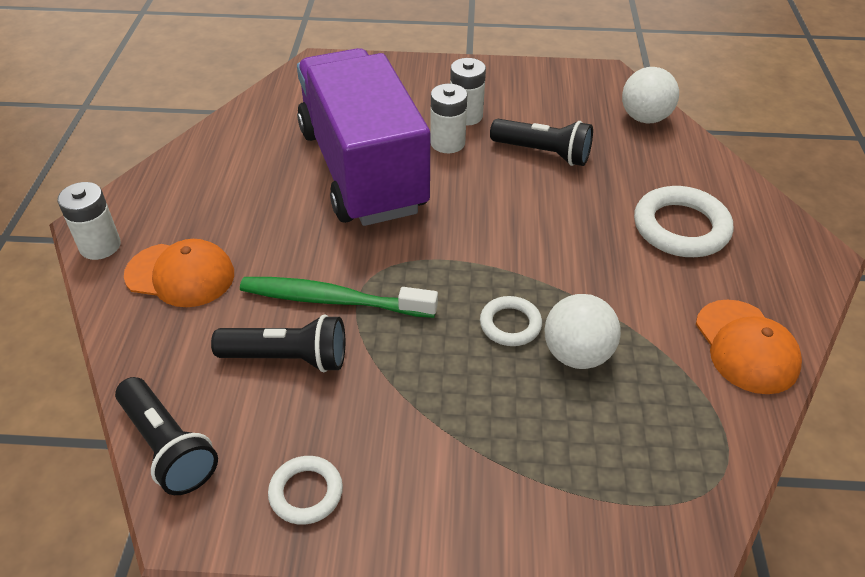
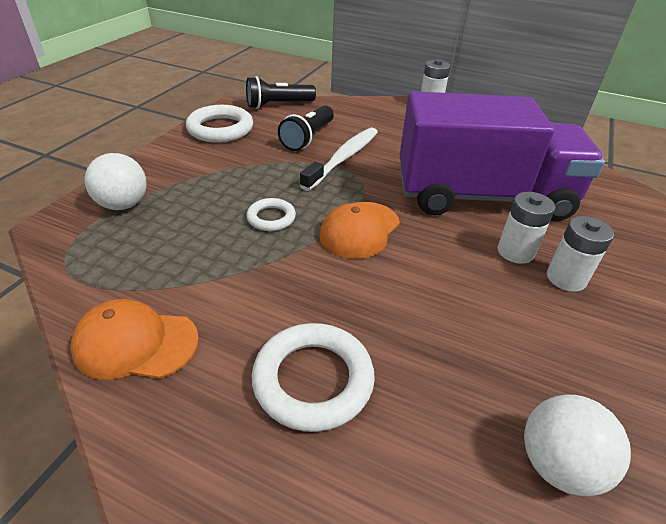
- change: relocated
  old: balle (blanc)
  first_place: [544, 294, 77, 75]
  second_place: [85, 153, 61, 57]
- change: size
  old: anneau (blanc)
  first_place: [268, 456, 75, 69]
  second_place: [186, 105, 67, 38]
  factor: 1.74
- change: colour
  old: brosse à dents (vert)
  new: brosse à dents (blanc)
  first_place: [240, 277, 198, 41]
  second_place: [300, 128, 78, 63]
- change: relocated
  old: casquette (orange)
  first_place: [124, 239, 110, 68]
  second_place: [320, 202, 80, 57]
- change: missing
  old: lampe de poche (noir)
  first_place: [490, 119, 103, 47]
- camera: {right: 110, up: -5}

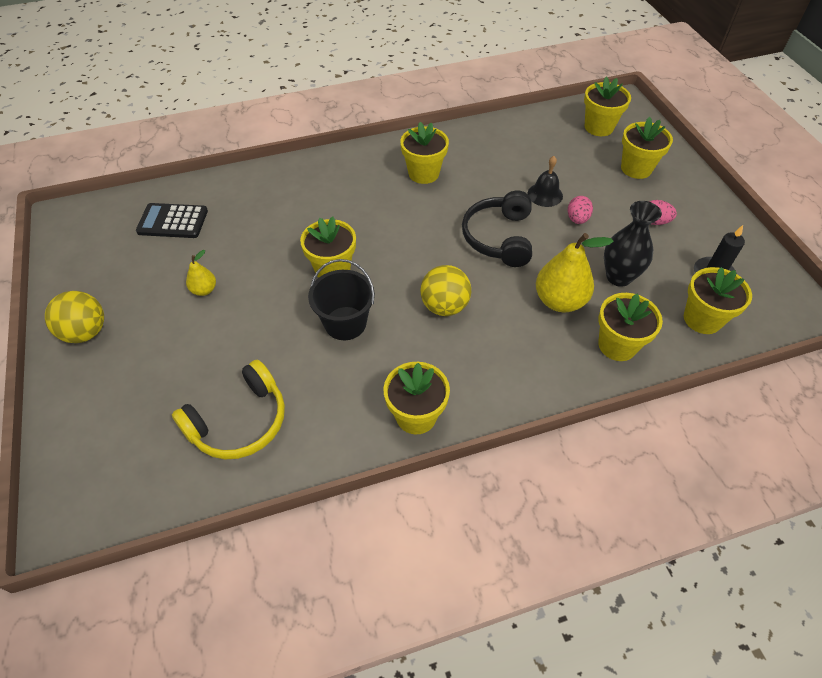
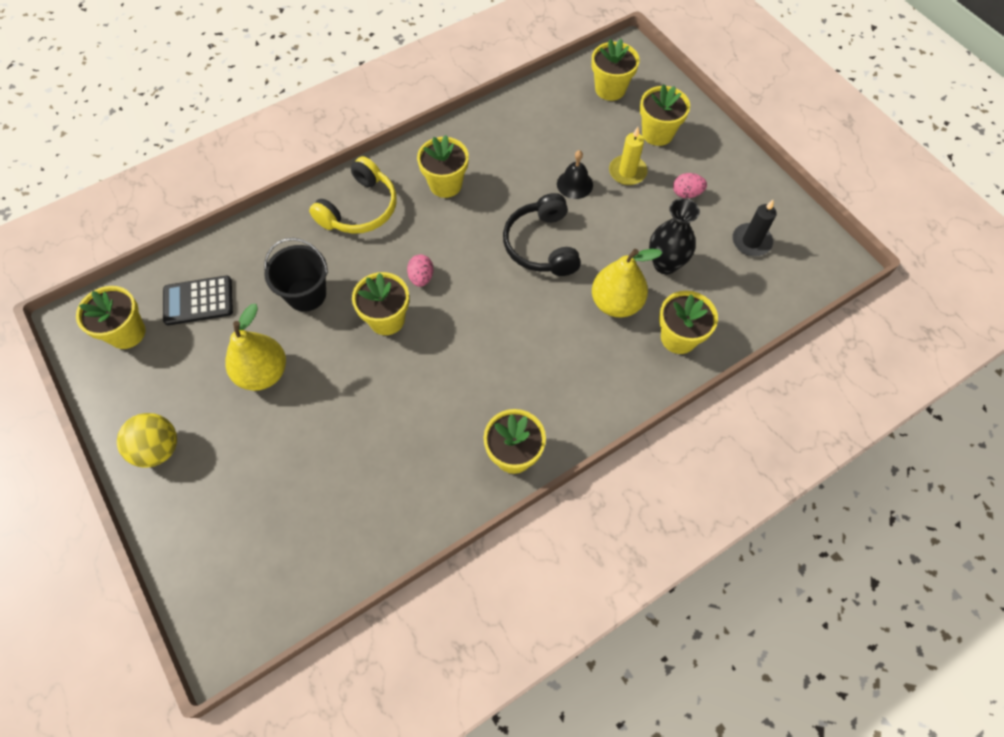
- change: relocated
  old: pot de fleurs (jaune)
  first_place: [684, 267, 68, 67]
  second_place: [76, 286, 69, 63]
- change: size
  old: poire (jaune)
  first_place: [186, 250, 30, 46]
  second_place: [225, 304, 61, 87]
  factor: 1.92
- change: relocated
  old: seau (noir)
  first_place: [308, 259, 67, 81]
  second_place: [264, 238, 64, 74]
- change: relocated
  old: casque audio (jaune)
  first_place: [172, 360, 113, 99]
  second_place: [309, 156, 87, 78]
- change: relocated
  old: œuf (rose)
  first_place: [568, 196, 25, 28]
  second_place: [407, 254, 26, 33]
- change: appeared
  new: bougie (jaune)
  second_place: [609, 127, 38, 58]
- change: missing
  old: balle (jaune)
  first_place: [420, 265, 51, 51]
- camera: {right: -15, up: 10}

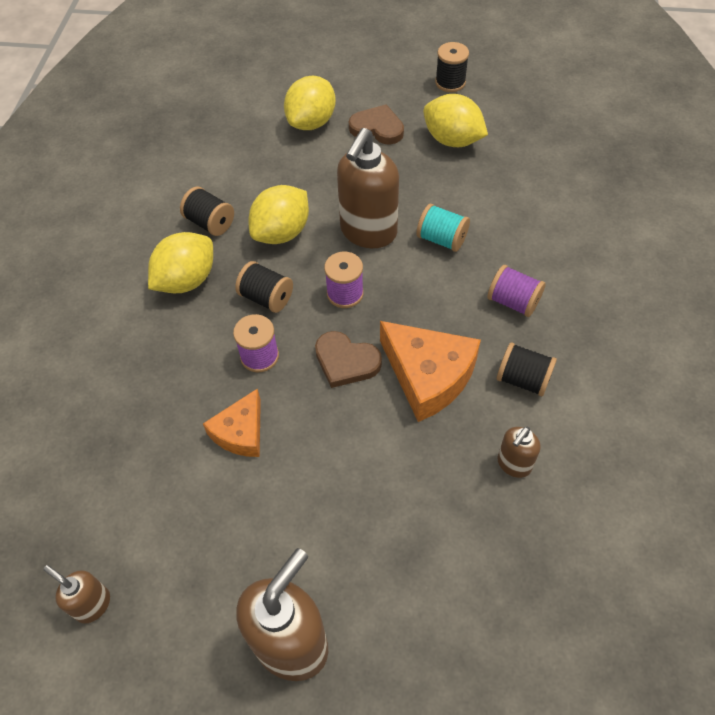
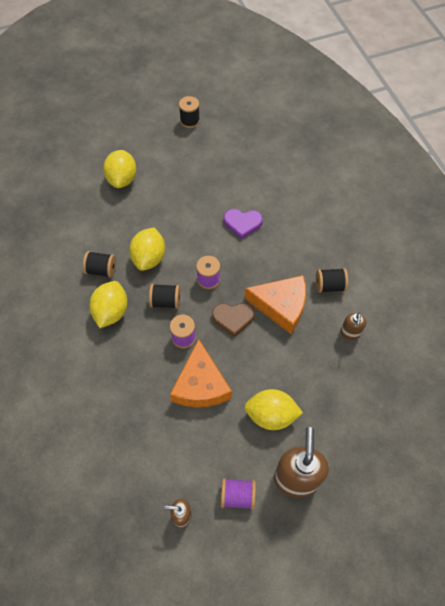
- change: size
  old: fromage (orange)
  first_place: [203, 388, 58, 69]
  second_place: [170, 339, 62, 68]
  factor: 1.63
- change: relocated
  old: bobine (violet)
  first_place: [488, 265, 57, 52]
  second_place: [221, 478, 35, 32]
- change: exchanged
  old: bobine (turquoise)
  new: cœur (violet)
  first_place: [416, 204, 54, 48]
  second_place: [224, 209, 39, 30]
- change: relocated
  old: citron (jaune)
  first_place: [423, 94, 65, 53]
  second_place: [244, 389, 59, 41]
- change: missing
  old: distributeur de savon (marron)
  first_place: [337, 128, 62, 120]
- change: missing
  old: cœur (marron)
  first_place: [349, 104, 55, 41]
- camera: {right: -30, up: 5}

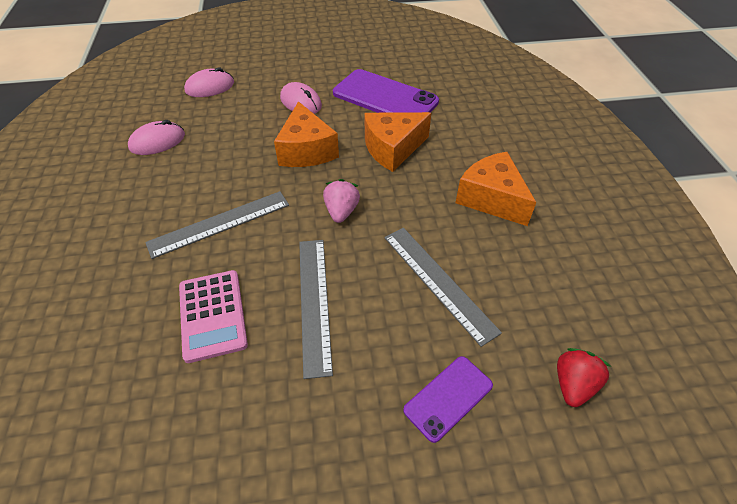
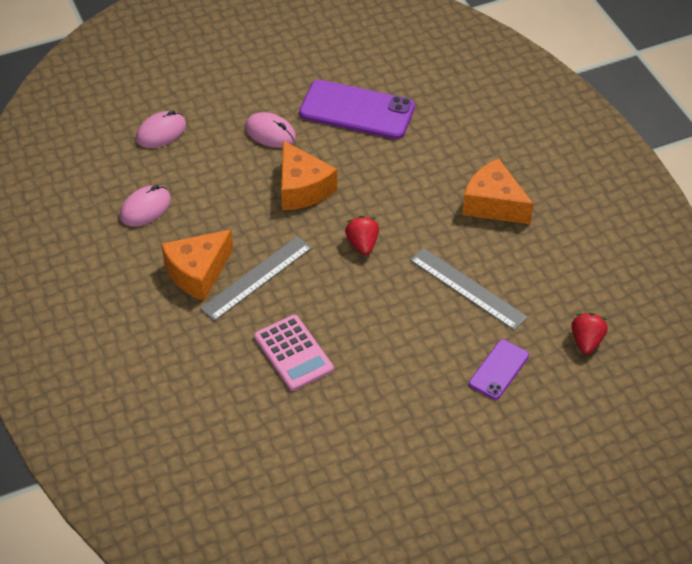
- change: relocated
  old: fromage (orange)
  first_place: [365, 112, 66, 60]
  second_place: [161, 230, 72, 71]
- change: colour
  old: fraise (rose)
  new: fraise (rouge)
  first_place: [323, 179, 37, 44]
  second_place: [345, 215, 34, 40]
- change: missing
  old: règle (gris)
  first_place: [299, 240, 34, 139]
- camera: {right: -15, up: 0}

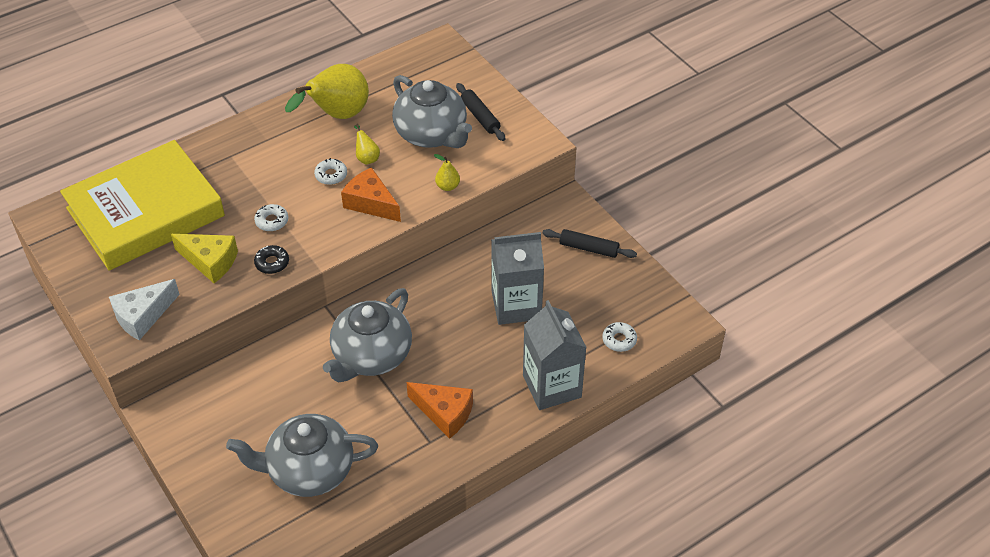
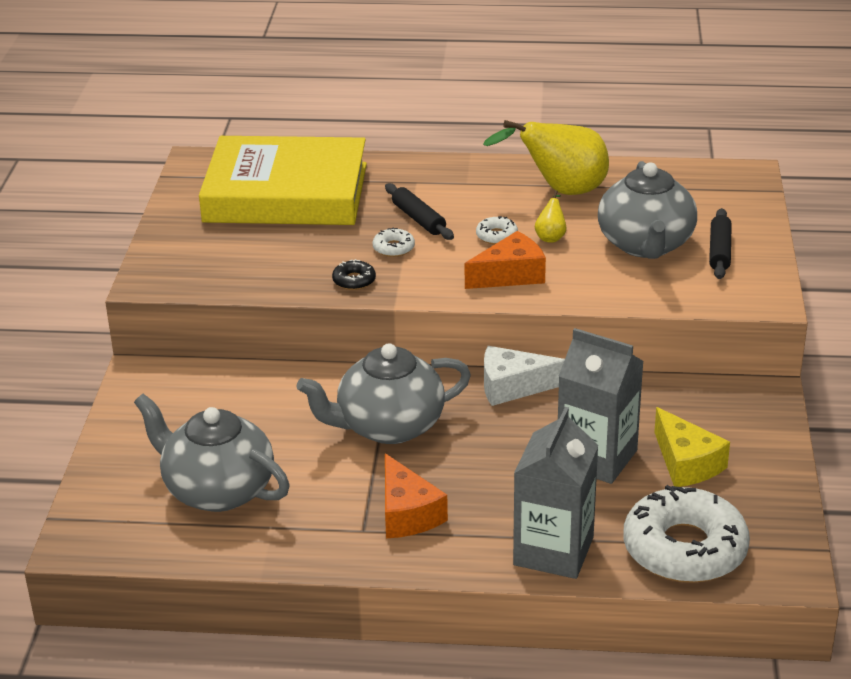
- change: relocated
  old: rouleau à pâtisserie (noir)
  first_place: [542, 229, 95, 29]
  second_place: [385, 183, 69, 57]
- change: spun
  old: fromage (orange)
  first_place: [341, 167, 60, 55]
  second_place: [465, 231, 81, 58]
  degrees: 75
- change: relocated
  old: fromage (blanc)
  first_place: [109, 279, 71, 61]
  second_place: [484, 346, 81, 60]
- change: size
  old: beignet (blanc)
  first_place: [602, 322, 35, 30]
  second_place: [623, 485, 127, 98]
  factor: 2.44
- change: relocated
  old: fromage (jaune)
  first_place: [171, 234, 67, 49]
  second_place: [654, 407, 76, 80]
- change: missing
  old: poire (jaune)
  first_place: [434, 154, 26, 37]
- camera: {right: 40, up: -15}

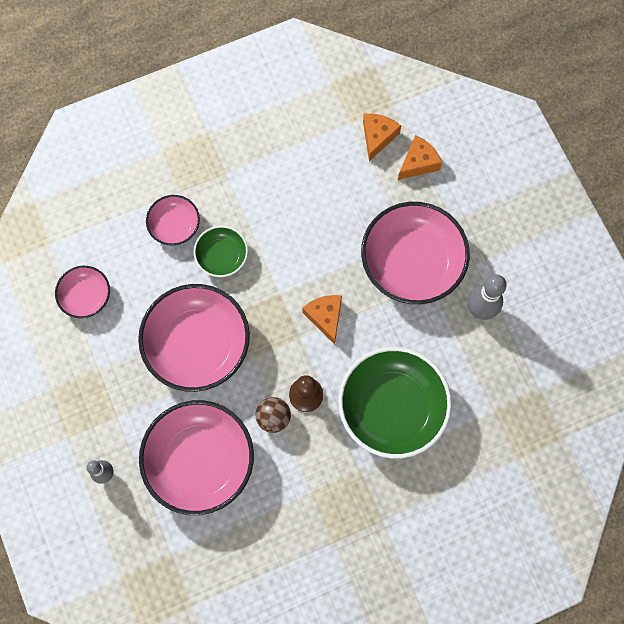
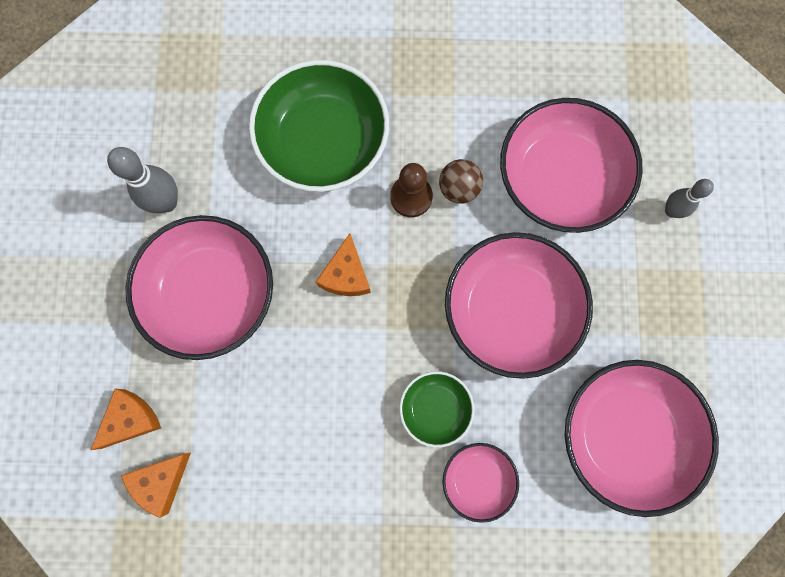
- change: spun
  old: fromage (orange)
  first_place: [398, 135, 44, 45]
  second_place: [91, 389, 70, 61]
  degrees: 150
- change: size
  old: bol (rose)
  first_place: [55, 266, 55, 52]
  second_place: [565, 360, 154, 157]
  factor: 1.96
- camera: {right: -155, up: 5}

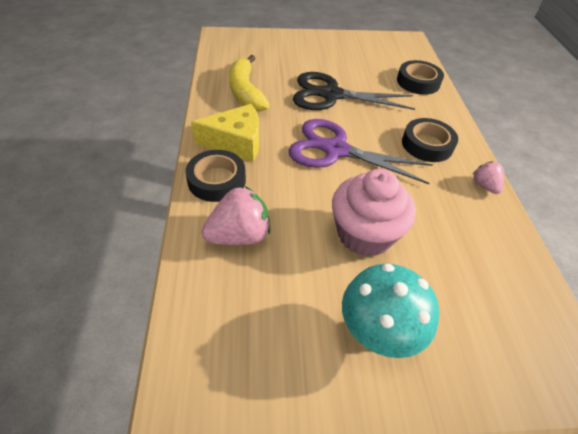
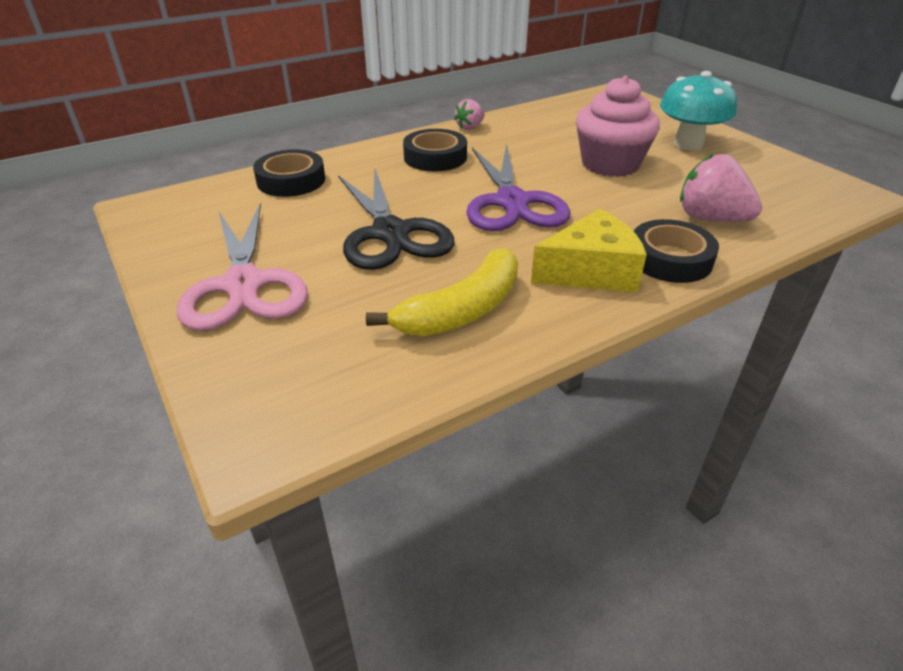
- change: appeared
  new: ciseaux (rose)
  second_place: [177, 203, 131, 128]
- change: spun
  old: fromage (jaune)
  first_place: [191, 104, 68, 58]
  second_place: [531, 209, 116, 83]
  degrees: 105
- camera: {right: -115, up: -10}

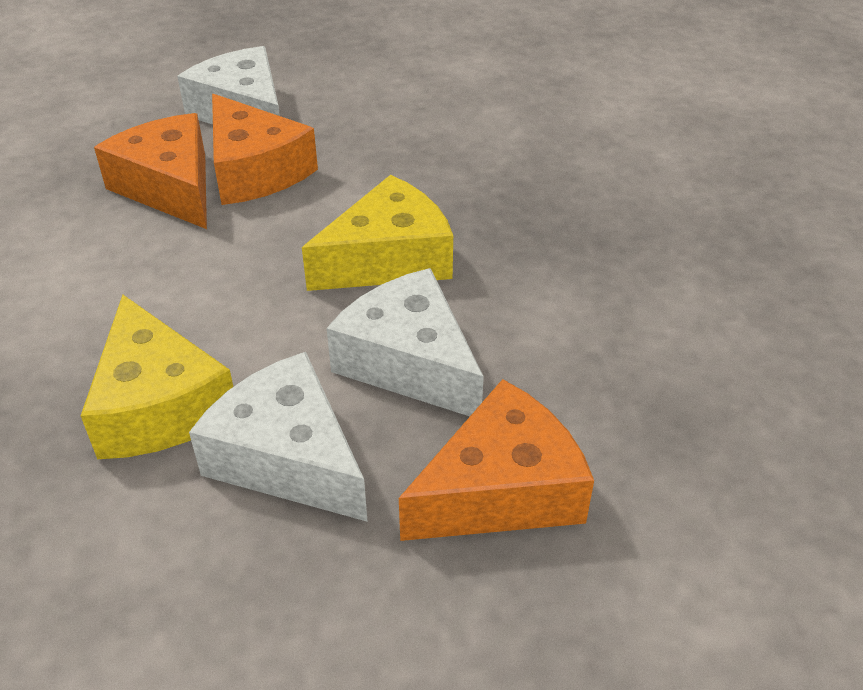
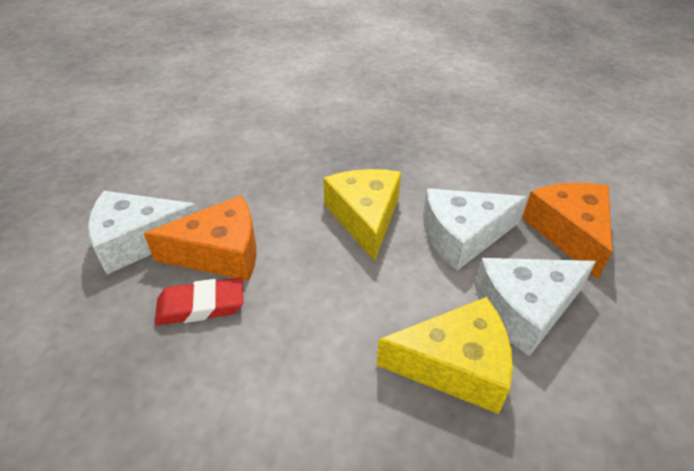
- change: exchanged
  old: fromage (orange)
  new: gomme (rouge)
  first_place: [94, 113, 113, 116]
  second_place: [155, 277, 88, 48]
- camera: {right: -65, up: 0}

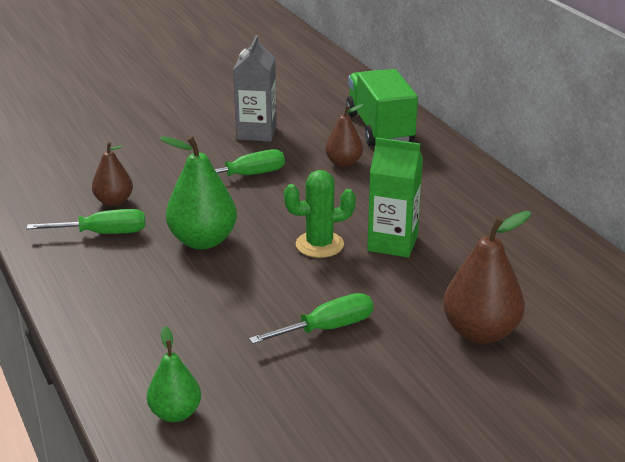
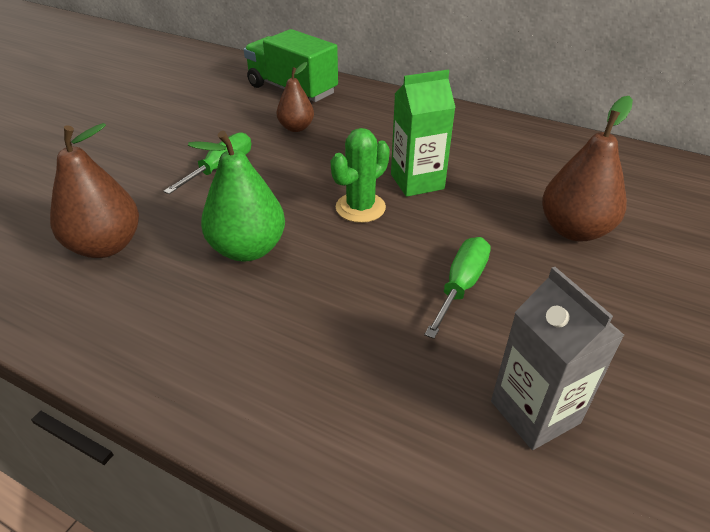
- change: size
  old: poire (marron)
  first_place: [92, 142, 41, 64]
  second_place: [50, 123, 89, 135]
  factor: 1.64
- change: relocated
  old: brique de lait (gris)
  first_place: [233, 35, 44, 107]
  second_place: [491, 267, 133, 183]
- change: missing
  old: tournevis (vert)
  first_place: [26, 209, 119, 25]
- change: missing
  old: poire (vert)
  first_place: [147, 326, 54, 96]
- camera: {right: -35, up: 10}

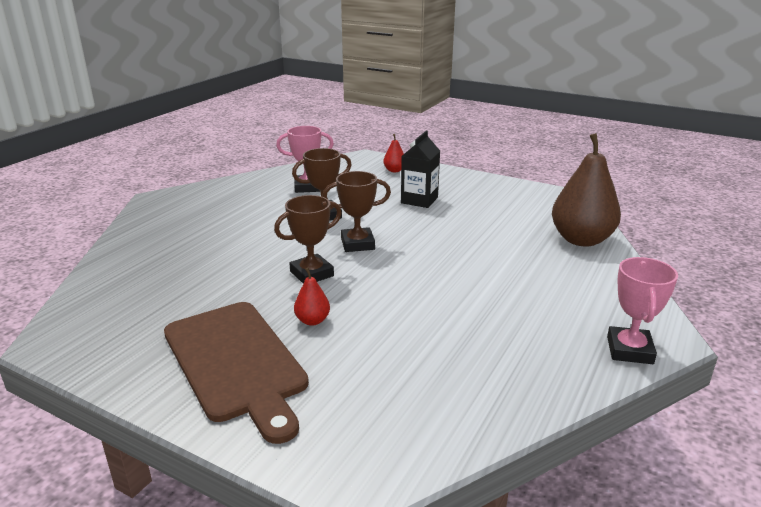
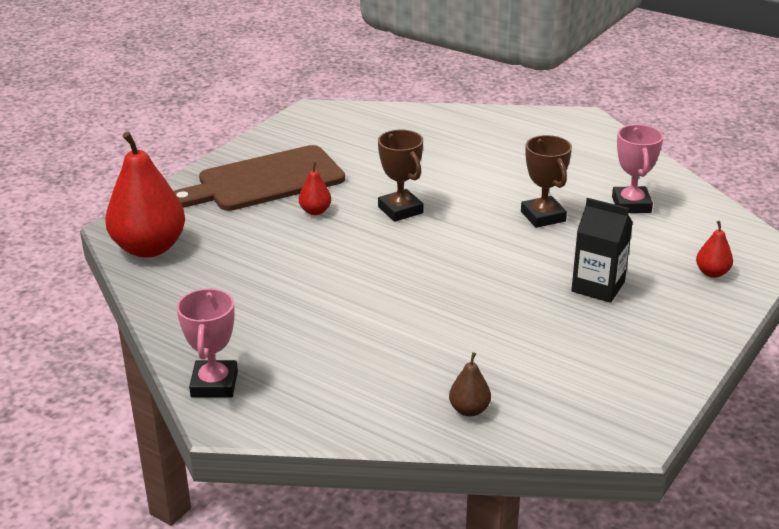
- change: appeared
  new: poire (rouge)
  second_place: [105, 132, 80, 126]
- change: spun
  old: trophée (rose)
  first_place: [607, 257, 71, 107]
  second_place: [177, 288, 61, 110]
  degrees: 75
- change: size
  old: poire (marron)
  first_place: [552, 133, 69, 114]
  second_place: [449, 352, 42, 65]
  factor: 0.44
- change: missing
  old: trophée (marron)
  first_place: [322, 171, 69, 81]
- camera: {right: 95, up: 5}

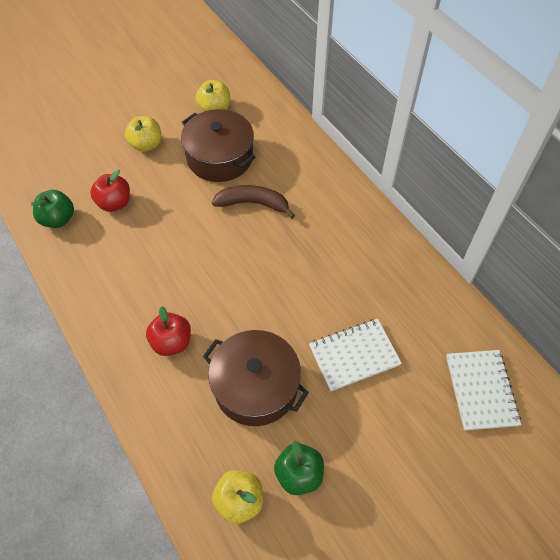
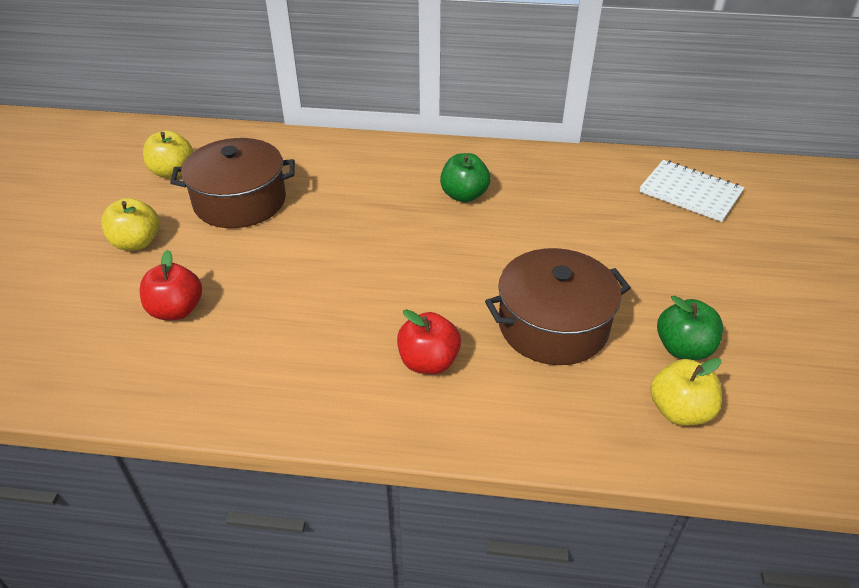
- change: relocated
  old: pomme (vert)
  first_place: [31, 190, 43, 38]
  second_place: [440, 153, 51, 50]
- change: missing
  old: banane (marron)
  first_place: [212, 185, 83, 33]
- change: missing
  old: carnet (blanc)
  first_place: [309, 319, 93, 73]
- camera: {right: -50, up: -15}

